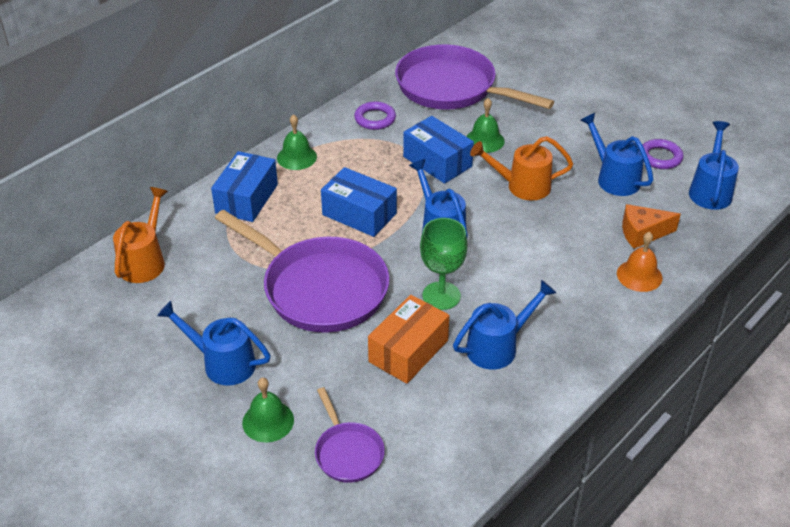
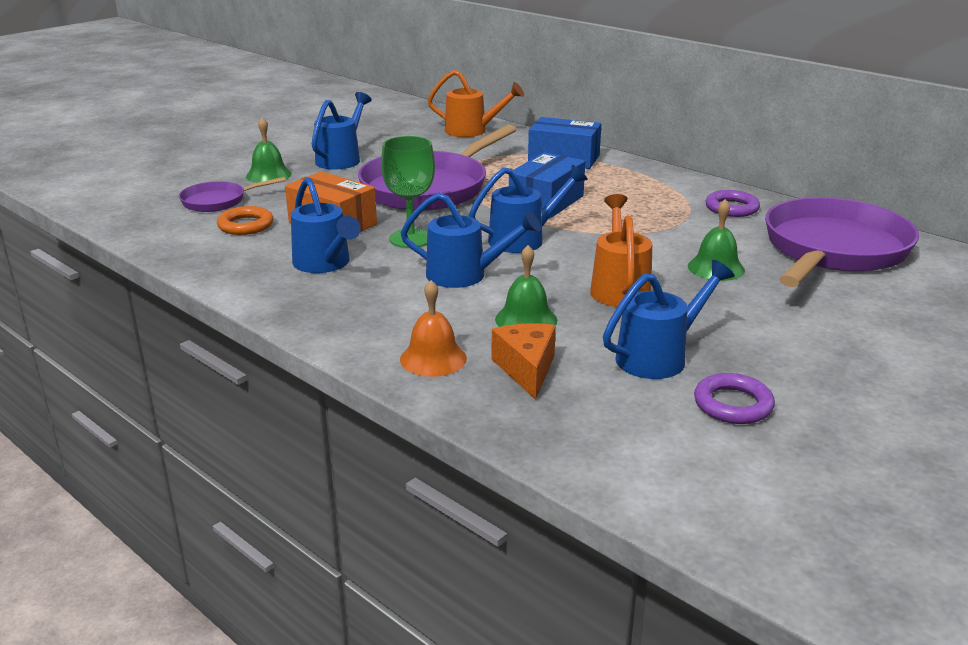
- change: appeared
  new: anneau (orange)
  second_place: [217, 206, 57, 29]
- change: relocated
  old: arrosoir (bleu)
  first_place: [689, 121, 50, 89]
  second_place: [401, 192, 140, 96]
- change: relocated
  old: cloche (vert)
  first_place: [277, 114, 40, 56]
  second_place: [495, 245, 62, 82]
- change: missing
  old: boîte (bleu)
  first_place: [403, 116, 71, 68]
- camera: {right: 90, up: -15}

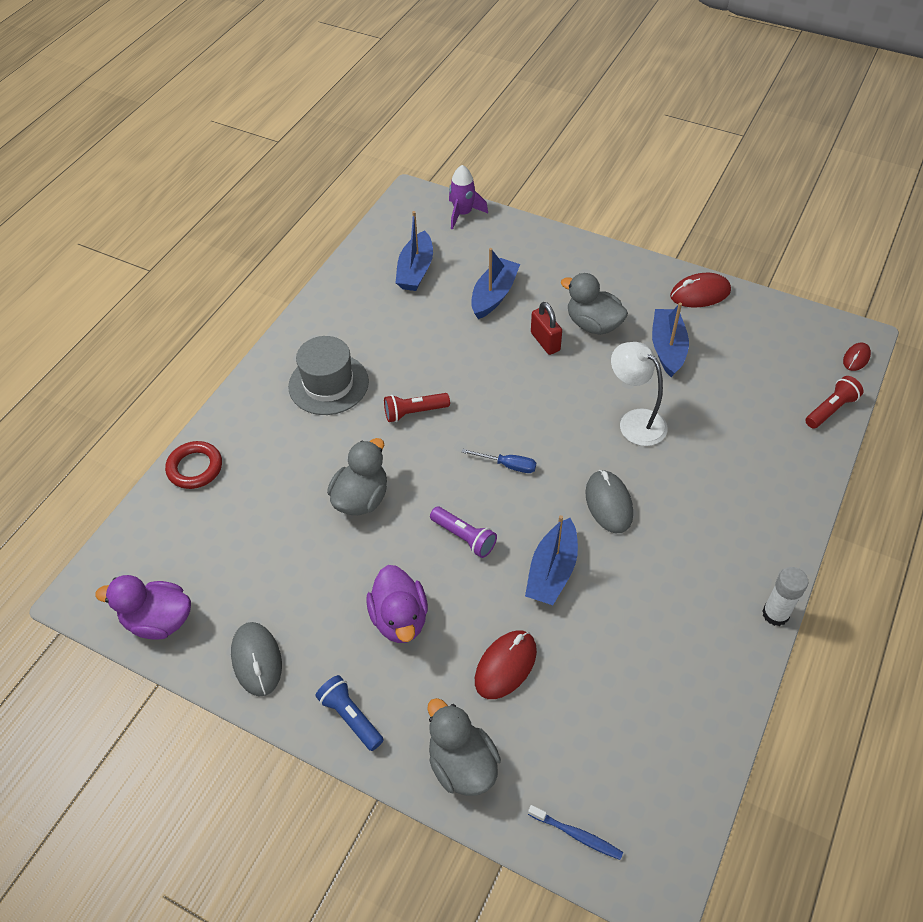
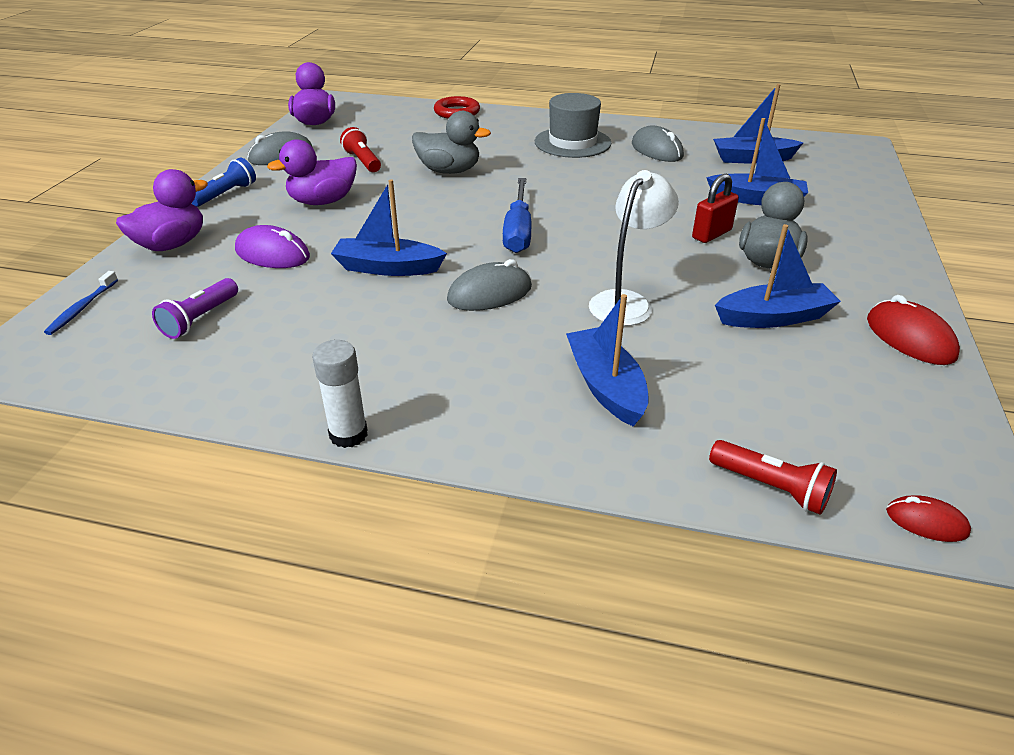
- change: colour
  old: canard (gris)
  new: canard (violet)
  first_place: [427, 698, 74, 98]
  second_place: [116, 169, 92, 82]
- change: relocated
  old: lampe de poche (violet)
  first_place: [430, 507, 67, 51]
  second_place: [152, 278, 86, 61]
- change: colour
  old: souris (rouge)
  new: souris (violet)
  first_place: [475, 630, 62, 69]
  second_place: [235, 225, 75, 43]
- change: relocated
  old: lampe de poche (rouge)
  first_place: [384, 393, 66, 29]
  second_place: [340, 127, 41, 45]
- change: size
  old: tournevis (bleu)
  first_place: [462, 449, 74, 24]
  second_place: [503, 178, 28, 75]
  factor: 1.74
- change: appeared
  new: bateau (bleu)
  second_place: [566, 294, 83, 132]
- change: appeared
  new: souris (gris)
  second_place: [632, 125, 52, 37]
- change: missing
  old: fusée (violet)
  first_place: [449, 165, 39, 65]
- camera: {right: 75, up: -15}

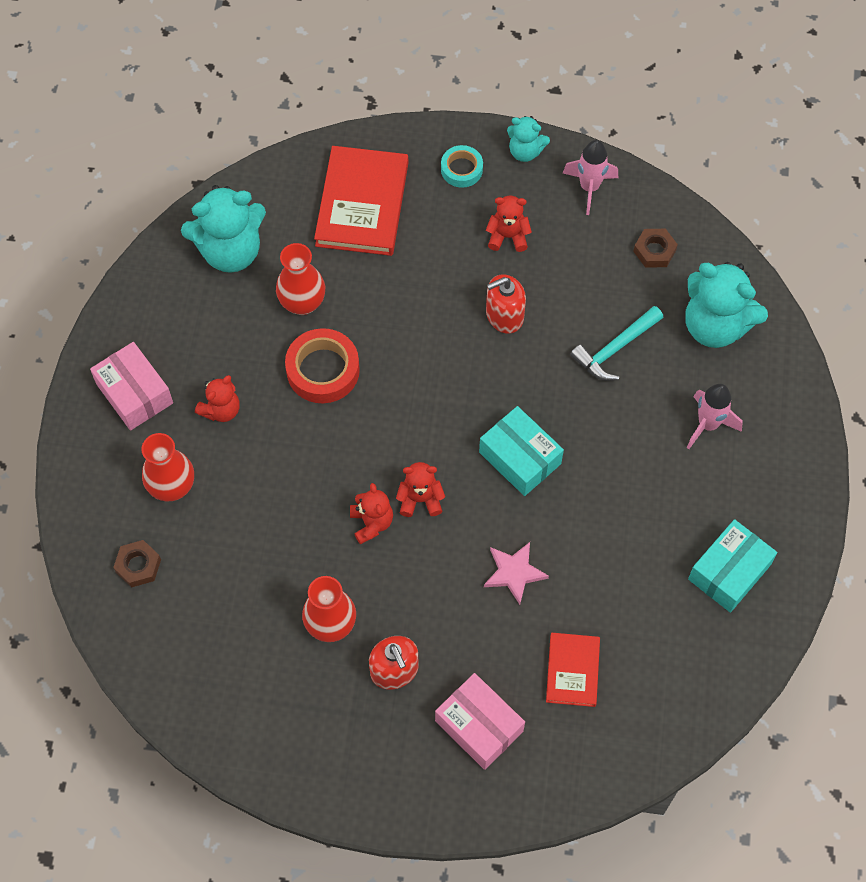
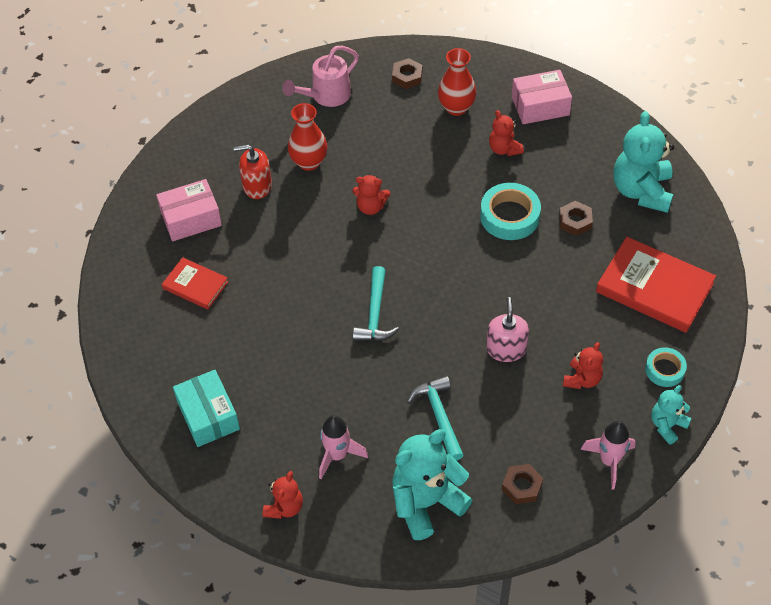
- change: relocated
  old: ours en peluche (rouge)
  first_place: [396, 462, 49, 55]
  second_place: [263, 471, 40, 48]
- change: appeared
  new: arrosoir (rose)
  second_place: [282, 46, 77, 61]
- change: exchanged
  old: boîte (turquoise)
  new: marteau (turquoise)
  first_place: [479, 406, 85, 90]
  second_place: [353, 266, 46, 75]
- change: colour
  old: ruban adhésif (rouge)
  new: ruban adhésif (turquoise)
  first_place: [285, 328, 75, 75]
  second_place: [480, 183, 61, 57]
- change: colour
  old: distributeur de savon (rouge)
  new: distributeur de savon (rose)
  first_place: [486, 274, 40, 59]
  second_place: [486, 297, 43, 65]
- change: exchanged
  old: vase (rouge)
  new: écrou (marron)
  first_place: [276, 243, 49, 72]
  second_place: [559, 201, 34, 35]
- change: missing
  old: étoile (rose)
  first_place: [484, 542, 65, 63]
- camera: {right: 115, up: -10}

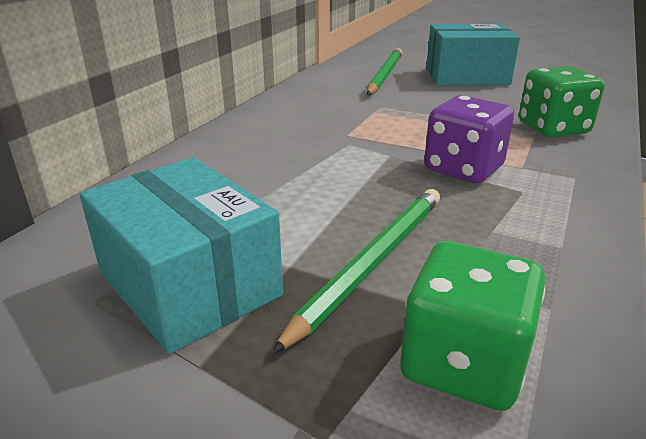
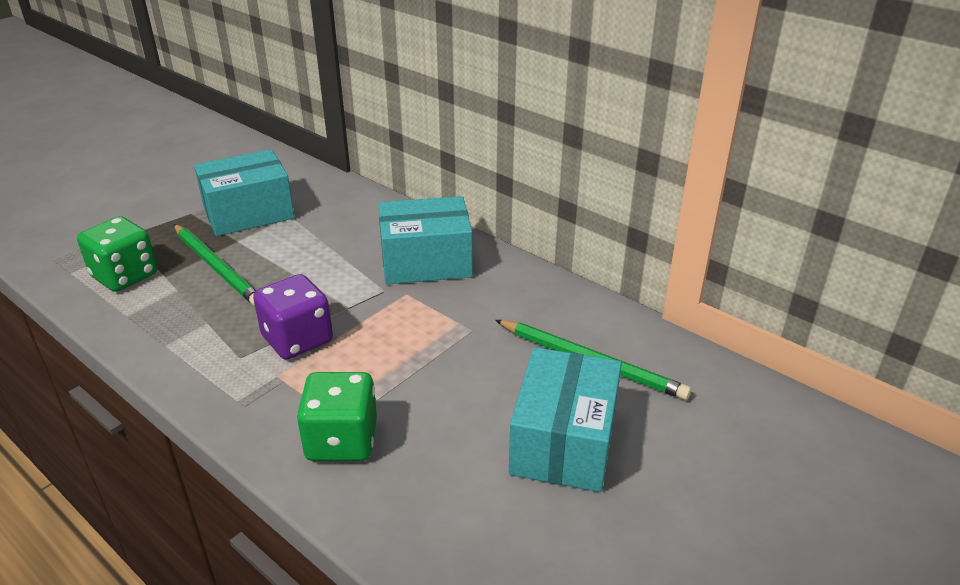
- change: appeared
  new: boîte (turquoise)
  second_place: [378, 196, 95, 88]
- camera: {right: 105, up: 5}

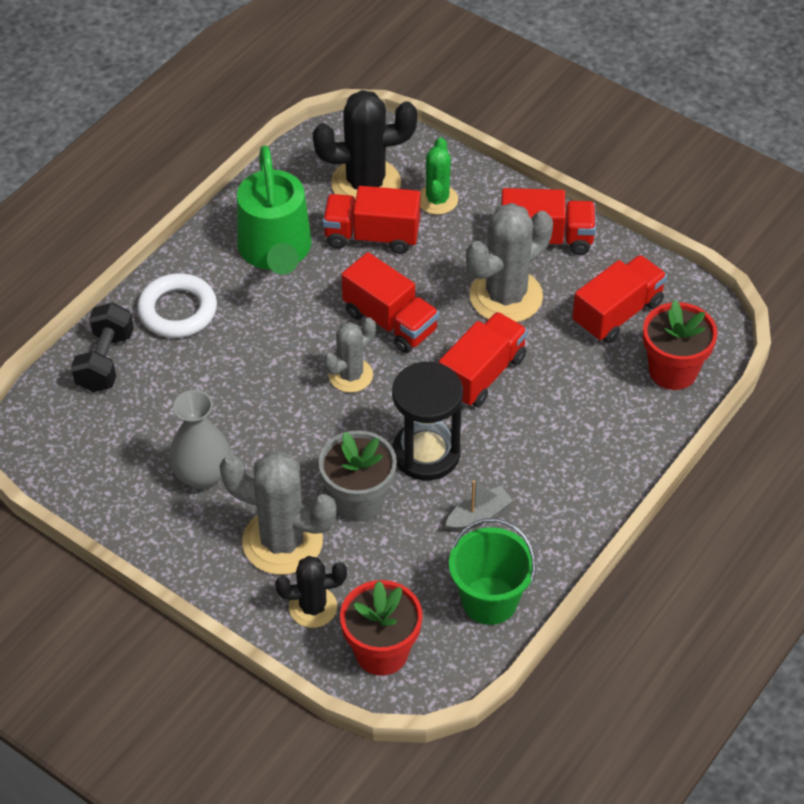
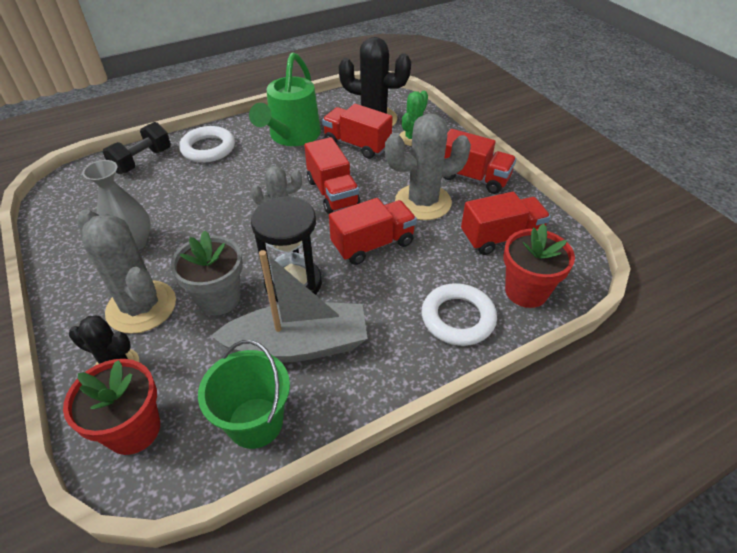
- change: size
  old: bateau (gris)
  first_place: [445, 480, 68, 51]
  second_place: [211, 250, 157, 113]
  factor: 2.22
- change: appeared
  new: anneau (blanc)
  second_place: [422, 283, 75, 63]
- camera: {right: 25, up: -5}

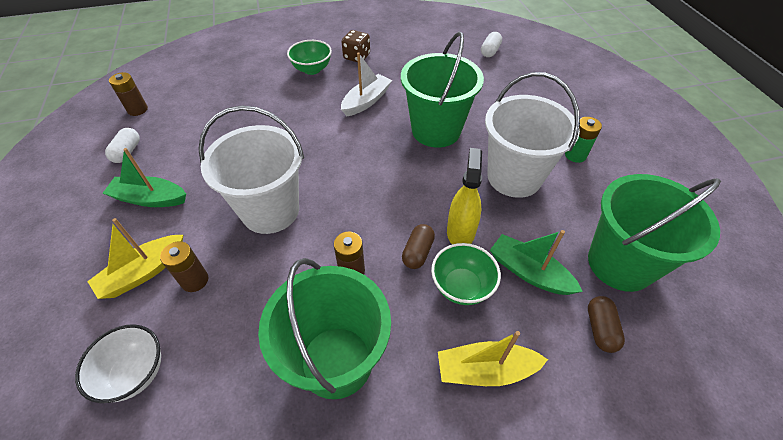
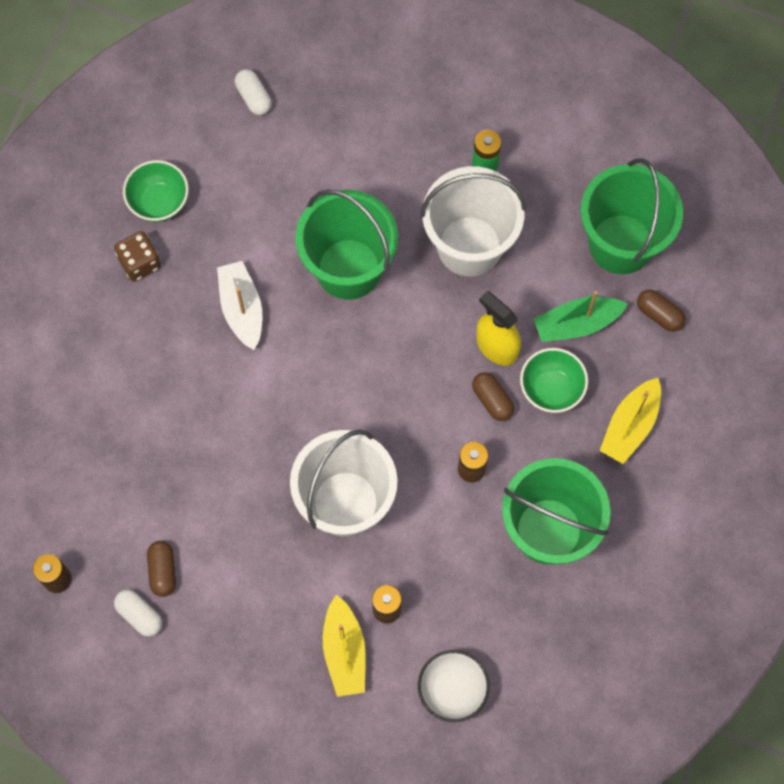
- change: relocated
  old: bol (vert)
  first_place: [287, 40, 45, 35]
  second_place: [123, 160, 66, 62]
- change: appeared
  new: gélule (marron)
  second_place: [147, 541, 29, 56]
- change: missing
  old: bateau (vert)
  first_place: [103, 148, 83, 59]
- camera: {right: -55, up: 20}

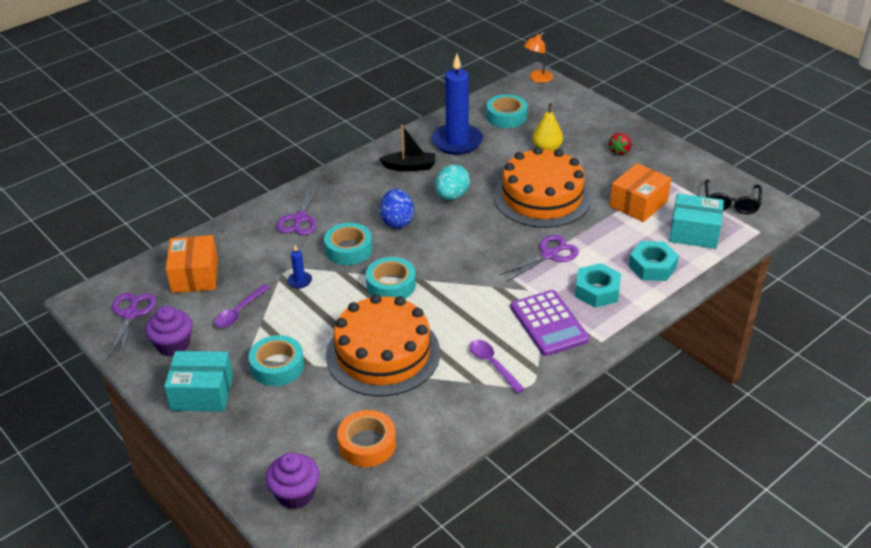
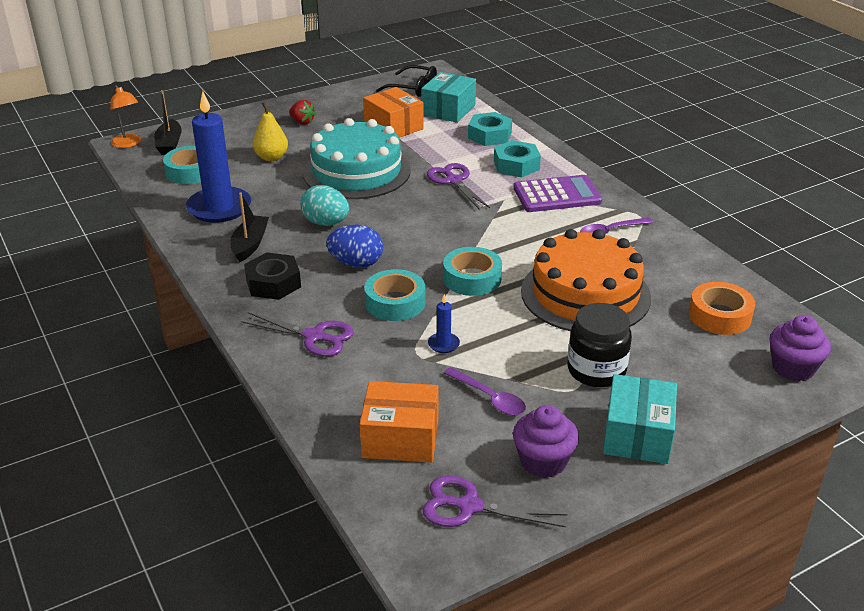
- change: appeared
  new: bateau (noir)
  second_place: [154, 90, 28, 65]
- change: appeared
  new: écrou (noir)
  second_place: [244, 252, 57, 48]
- change: colour
  old: gâteau (orange)
  new: gâteau (turquoise)
  first_place: [494, 147, 97, 81]
  second_place: [303, 118, 108, 81]
- change: exchanged
  old: ruban adhésif (turquoise)
  new: bocal (noir)
  first_place: [249, 335, 55, 51]
  second_place: [568, 303, 64, 84]
- camera: {right: -80, up: -5}

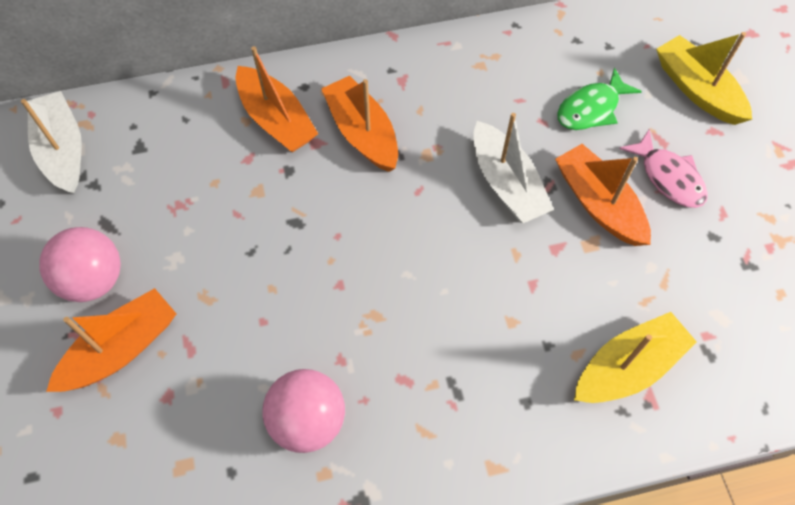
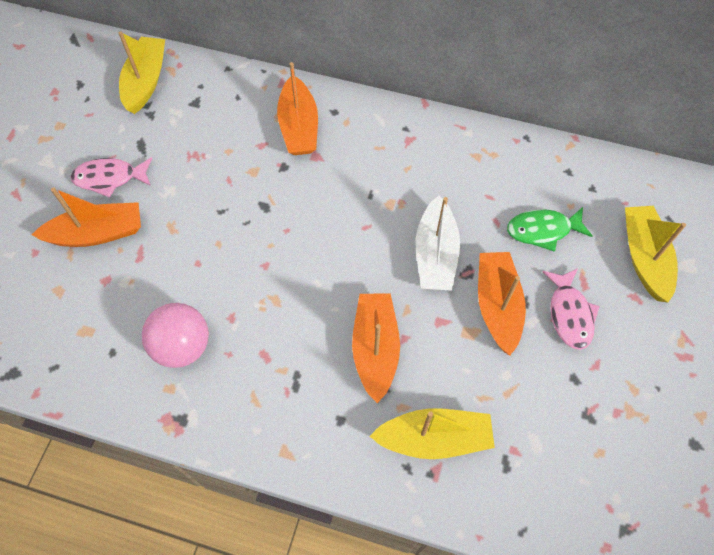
- change: exchanged
  old: balle (rose)
  new: poisson (rose)
  first_place: [39, 227, 82, 75]
  second_place: [71, 157, 81, 41]
- change: colour
  old: bateau (blanc)
  new: bateau (jaune)
  first_place: [21, 91, 61, 102]
  second_place: [118, 31, 47, 83]
- change: relocated
  old: bateau (orange)
  first_place: [321, 76, 77, 96]
  second_place: [352, 294, 48, 109]
- camera: {right: 30, up: 0}

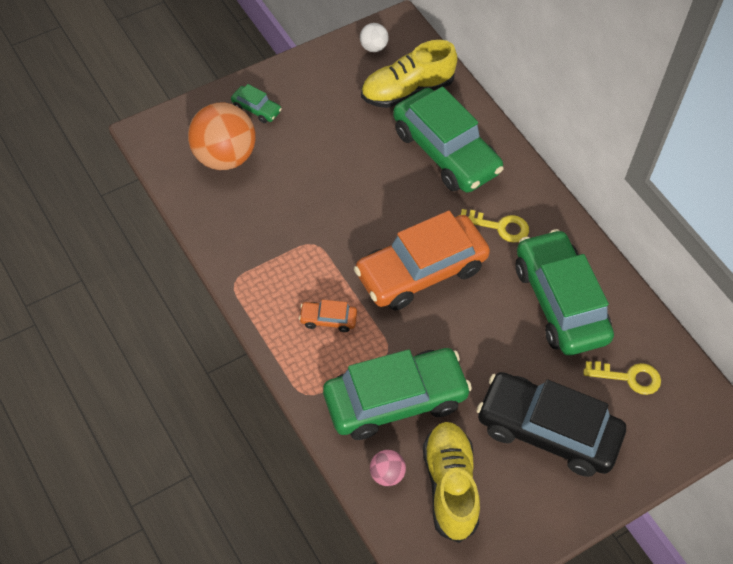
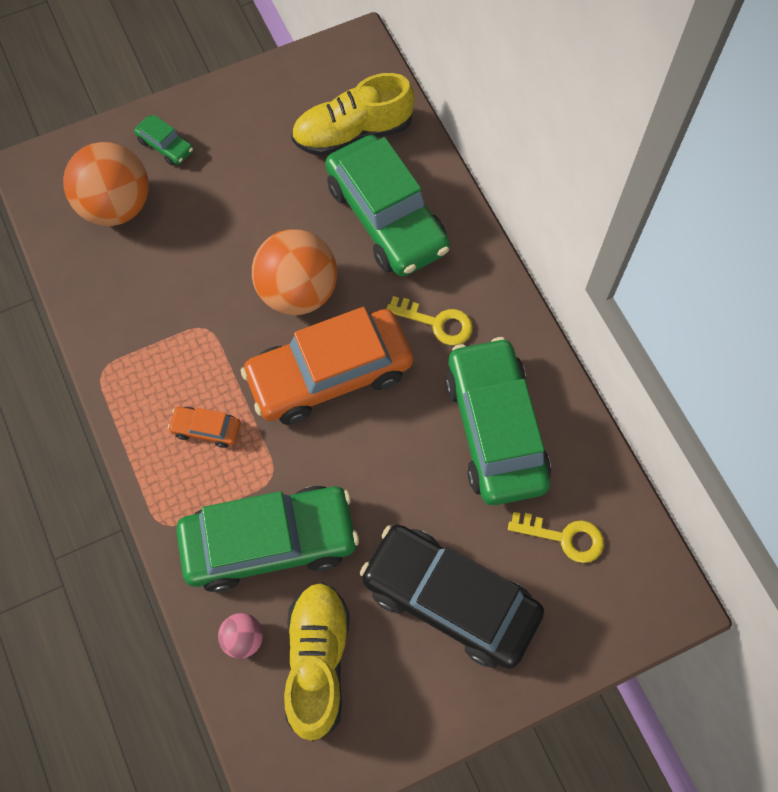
- change: appeared
  new: balle (orange)
  second_place: [252, 229, 85, 86]
- change: missing
  old: balle (blanc)
  first_place: [360, 23, 28, 29]
- camera: {right: 10, up: 10}

